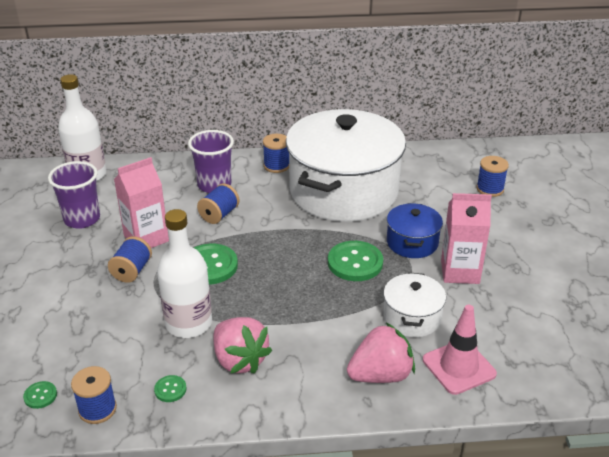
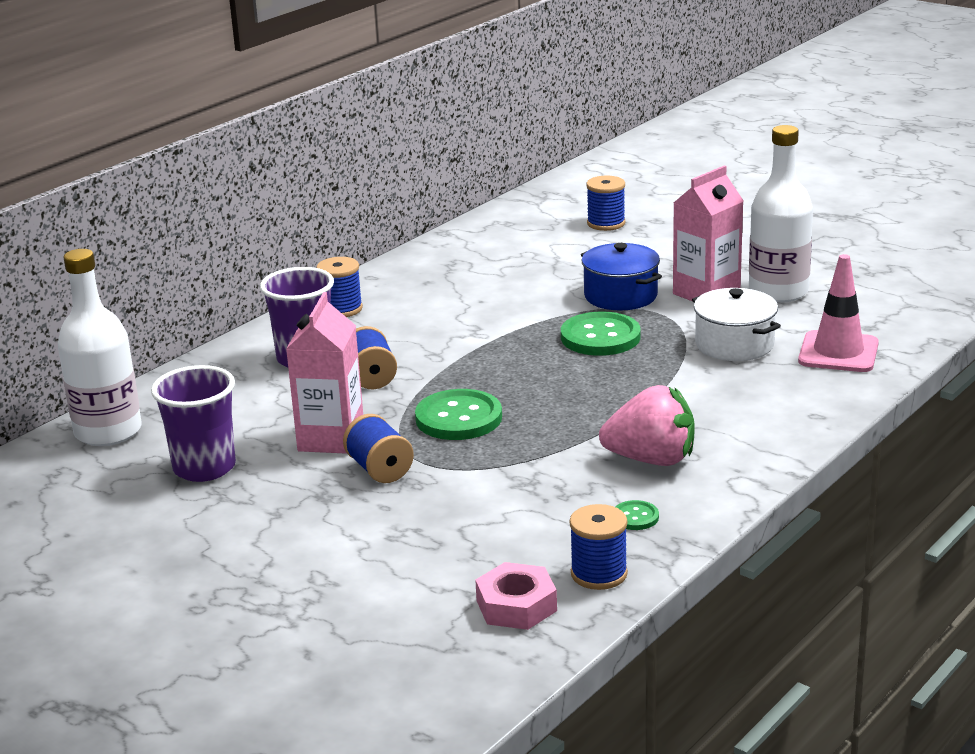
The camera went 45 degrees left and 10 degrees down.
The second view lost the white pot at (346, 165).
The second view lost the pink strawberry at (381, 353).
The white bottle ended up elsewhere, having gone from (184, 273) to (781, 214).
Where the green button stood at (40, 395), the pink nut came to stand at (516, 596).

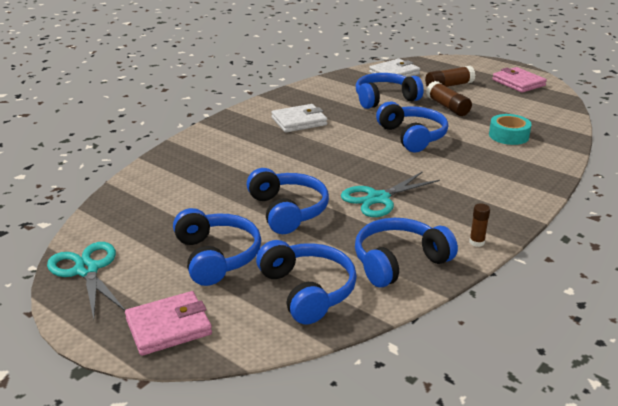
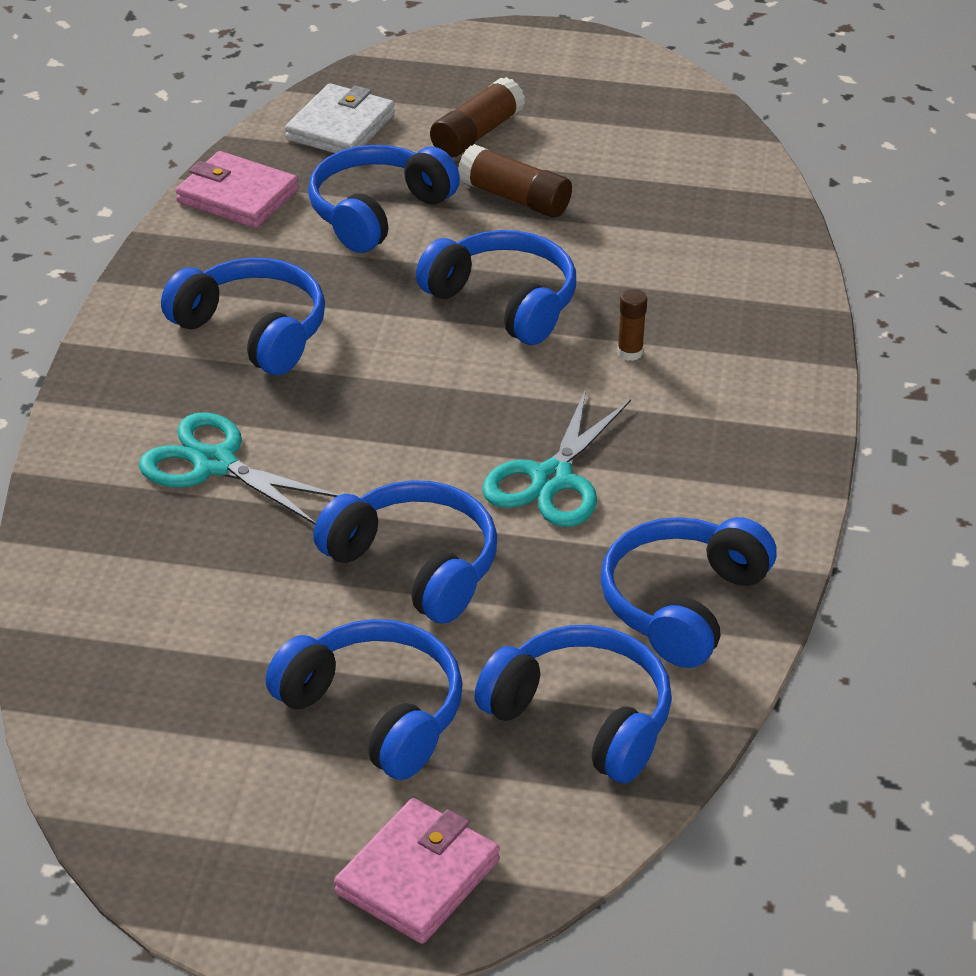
The camera went 30 degrees left and 10 degrees up.
The second view lost the turquoise tape at (510, 129).
The turquoise scissors ended up elsewhere, having gone from (86, 280) to (239, 468).
The brown glue stick ended up elsewhere, having gone from (479, 225) to (632, 325).
The pink wallet ended up elsewhere, having gone from (519, 80) to (237, 189).
Where the white wallet stood at (299, 118), the blue headphones came to stand at (243, 316).

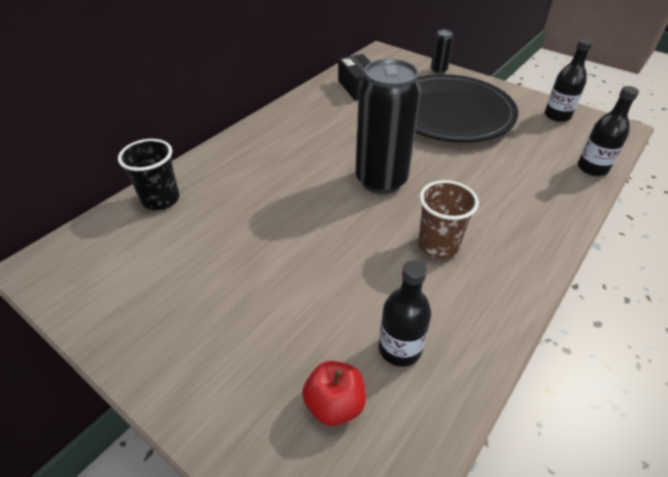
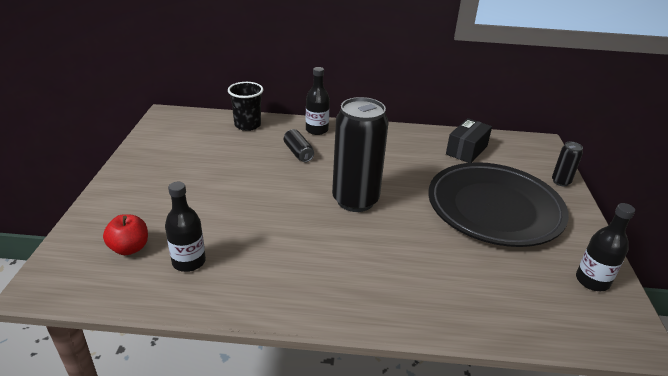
The camera went 55 degrees right and 10 degrees down.
The second view lost the brown cup at (448, 219).
The second view gained the black can at (299, 145).
The black bottle ended up elsewhere, having gone from (608, 131) to (318, 101).

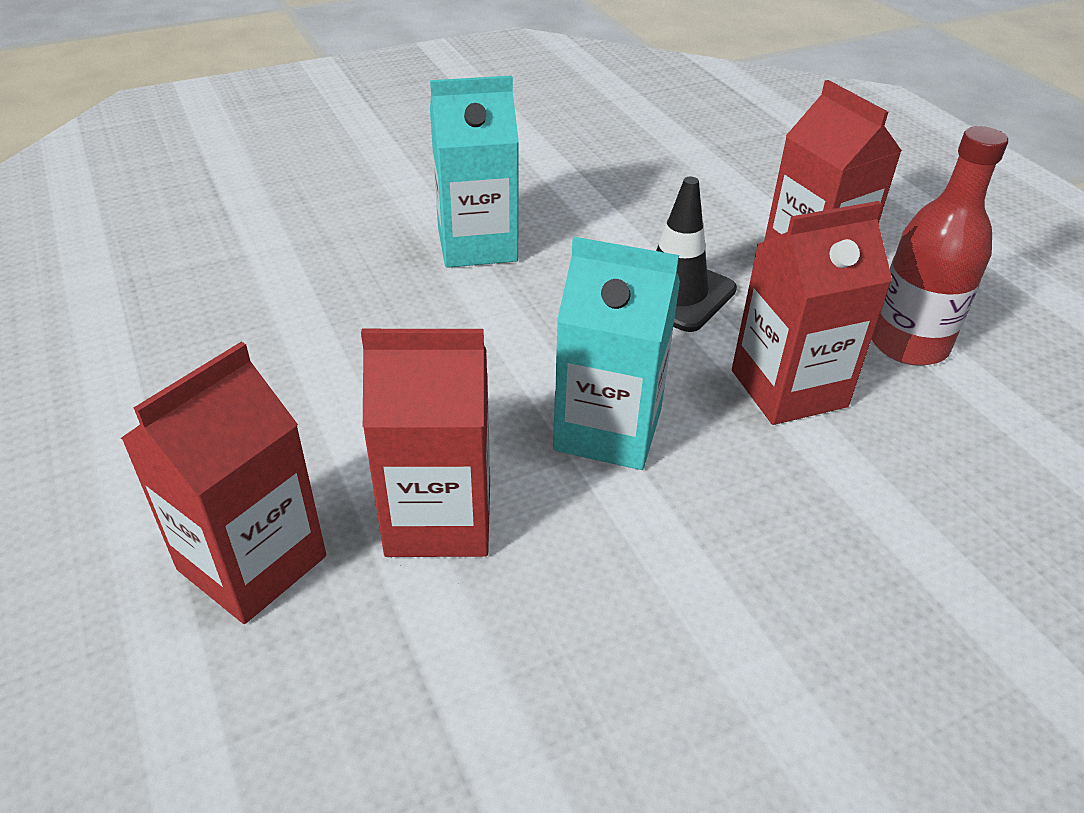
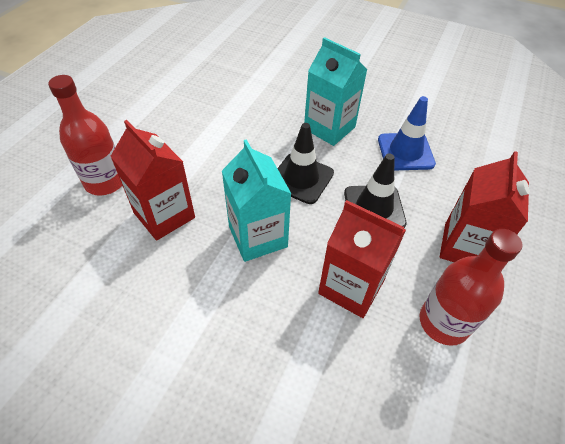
The camera went 50 degrees right and 10 degrees up.
The second view gained the black traffic cone at (305, 163).
The second view gained the blue traffic cone at (407, 133).
Where the red carton stood at (223, 483), the red bottle came to stand at (85, 135).

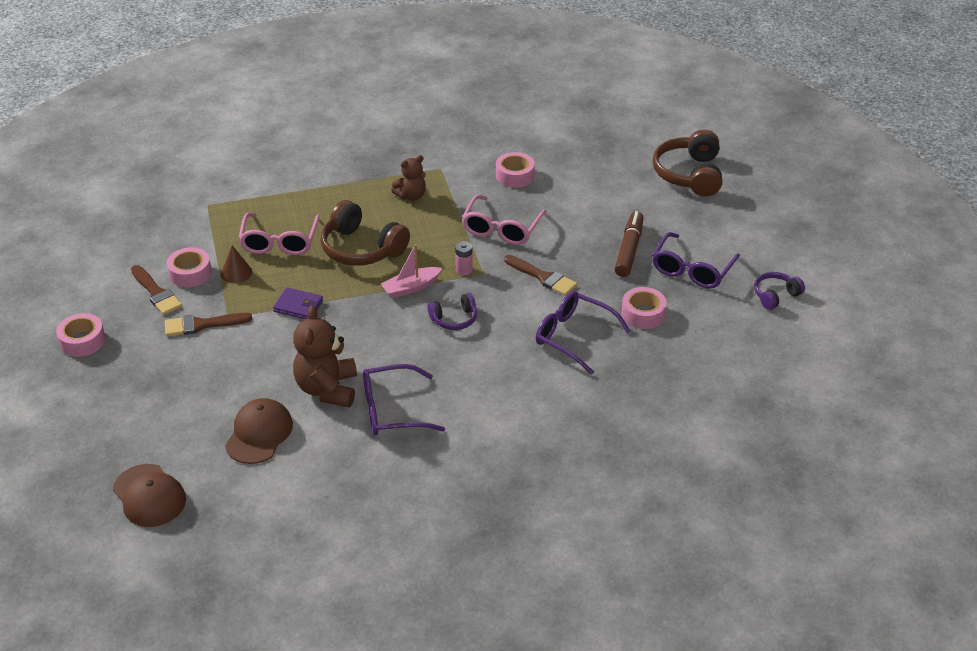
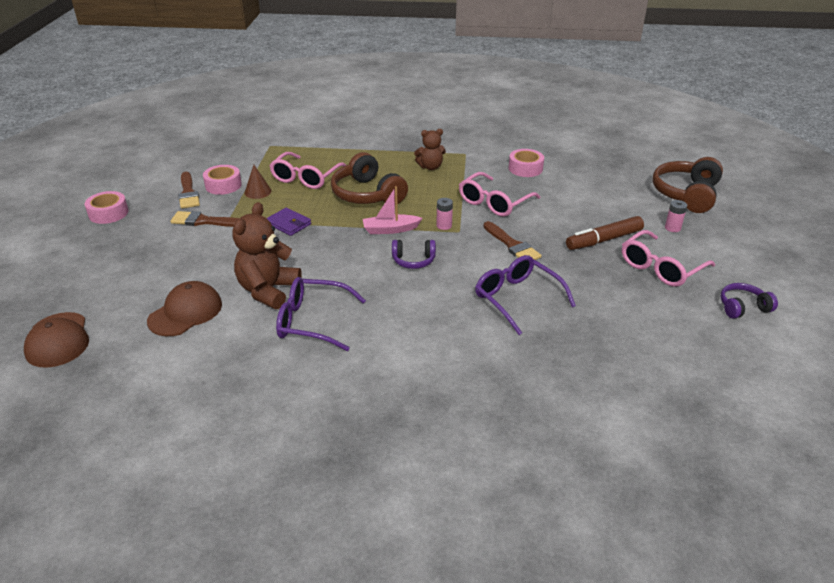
The camera went 20 degrees right and 5 degrees down.
The second view lost the pink tape at (644, 308).
The second view gained the pink battery at (676, 216).
What was the purple glasses at (696, 260) turned into the pink glasses at (668, 258).
The brown marker at (629, 244) ended up facing another way, 150 degrees counterclockwise from before.

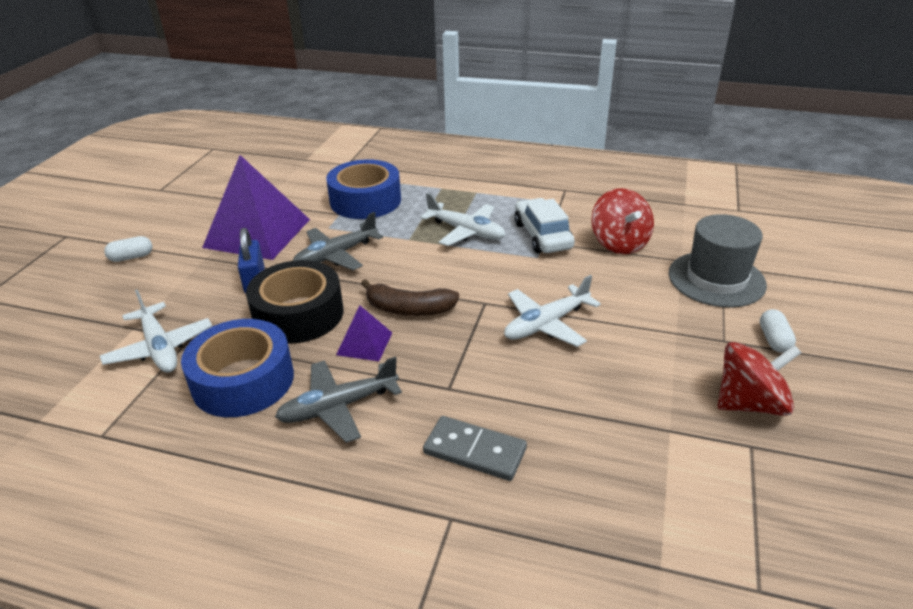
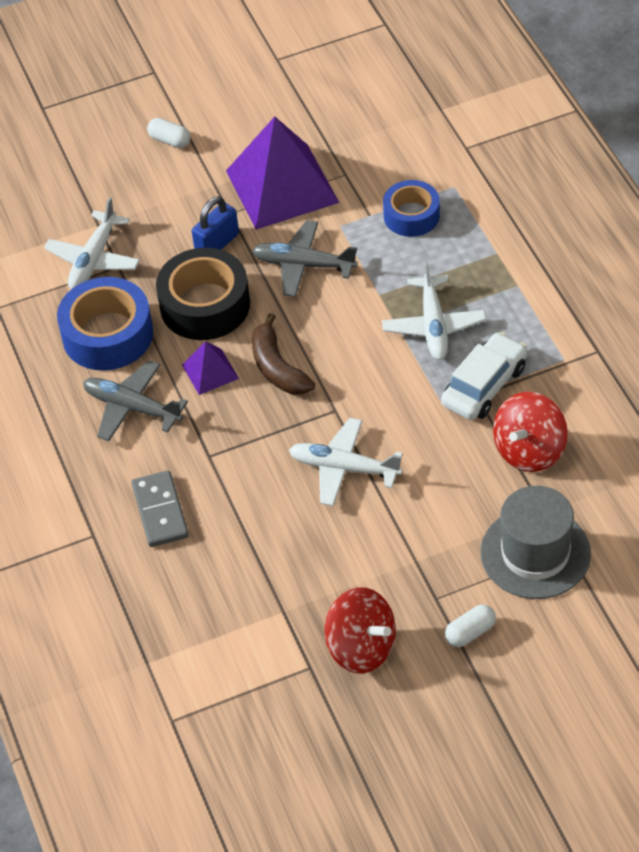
The camera went 55 degrees right and 15 degrees up.
The size of the blue tape at (363, 189) changed by a factor of 0.64.

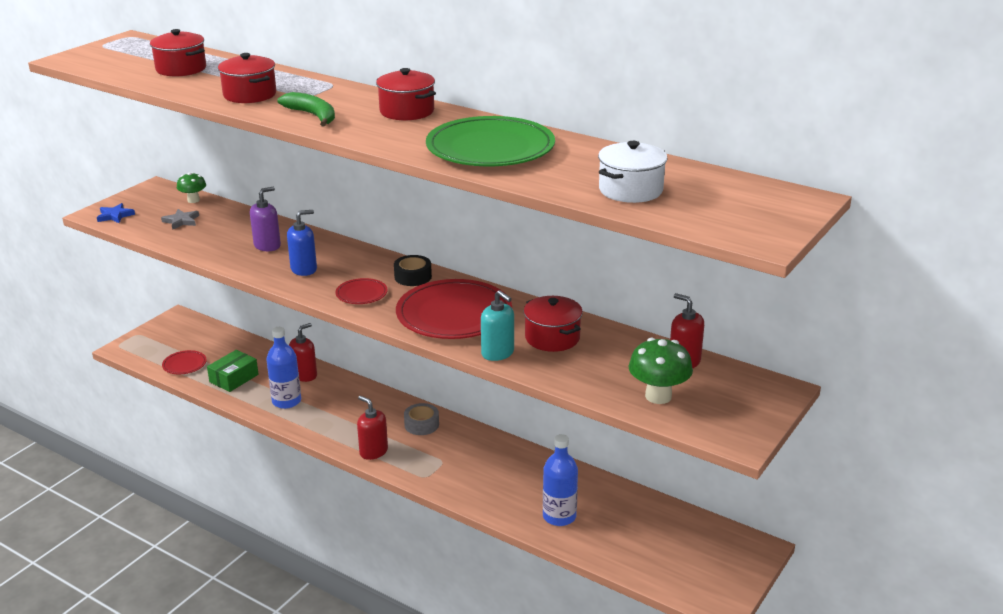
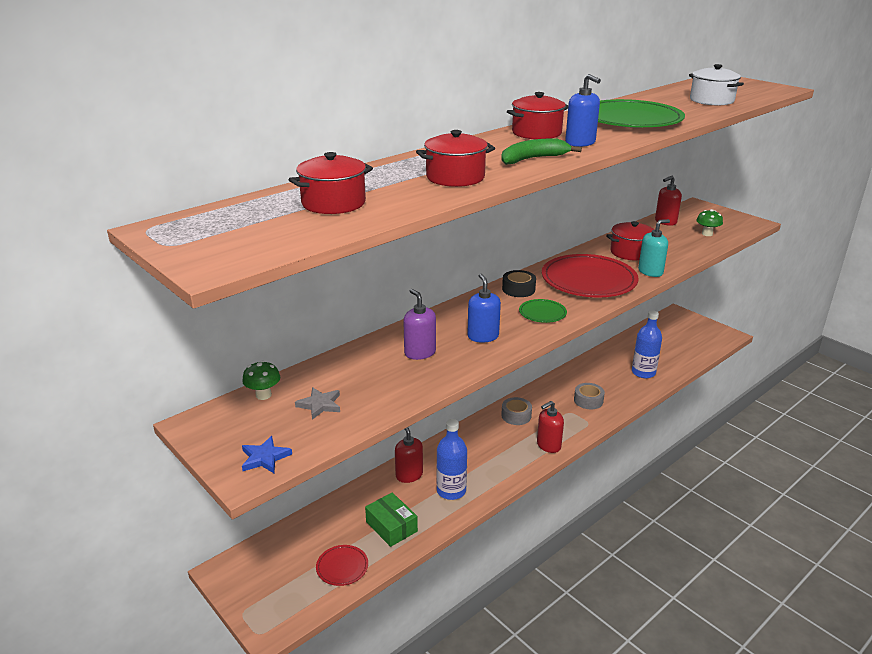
The camera went 75 degrees left and 0 degrees up.
The second view gained the blue soap dispenser at (583, 110).
The second view gained the grey tape at (589, 396).
What was the red plate at (361, 291) turned into the green plate at (543, 311).
The size of the green mushroom at (661, 371) changed by a factor of 0.62.

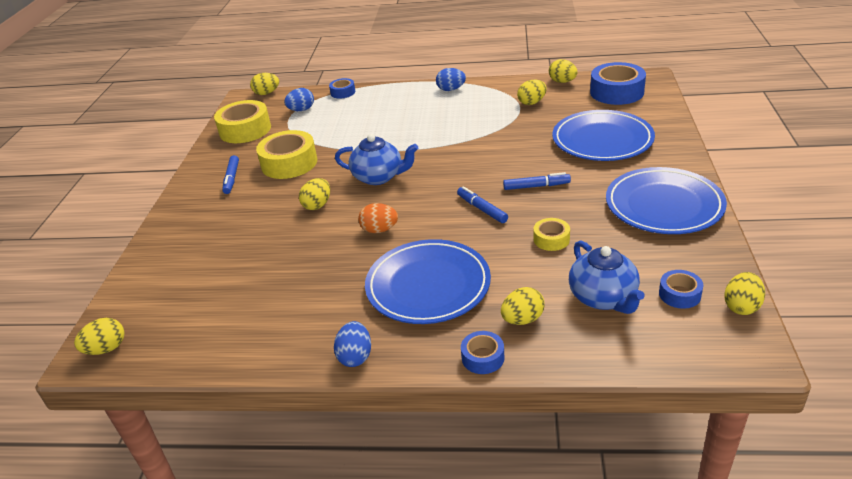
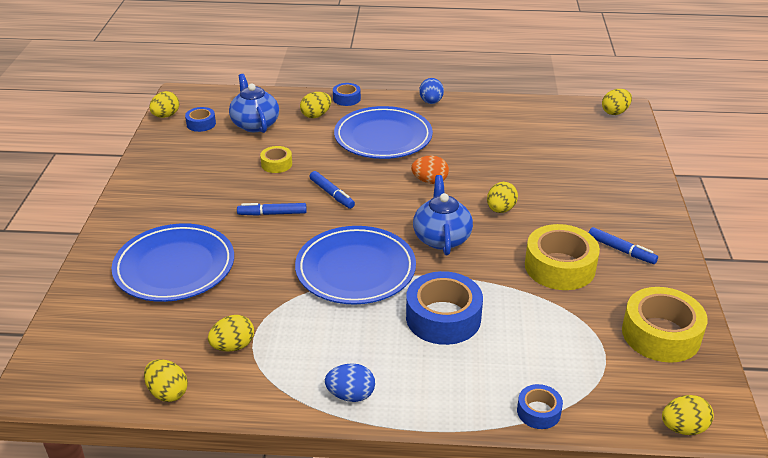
The camera went 175 degrees right and 0 degrees up.
The second view lost the blue egg at (299, 99).
The blue tape ended up elsewhere, having gone from (618, 83) to (444, 308).
The blue plate ended up elsewhere, having gone from (666, 200) to (355, 265).
The blue marker at (230, 174) ended up facing another way, 135 degrees clockwise from before.
The blue teapot at (376, 159) ended up facing another way, 75 degrees clockwise from before.

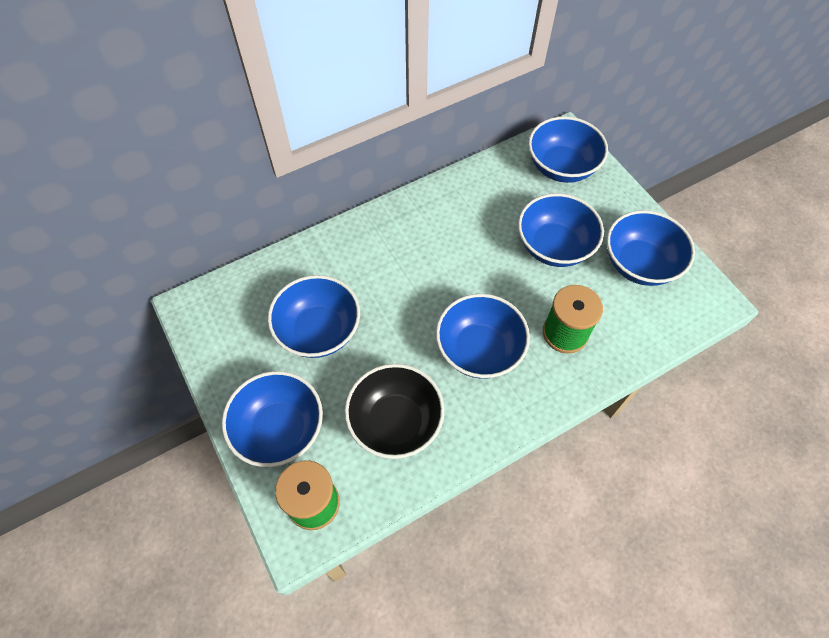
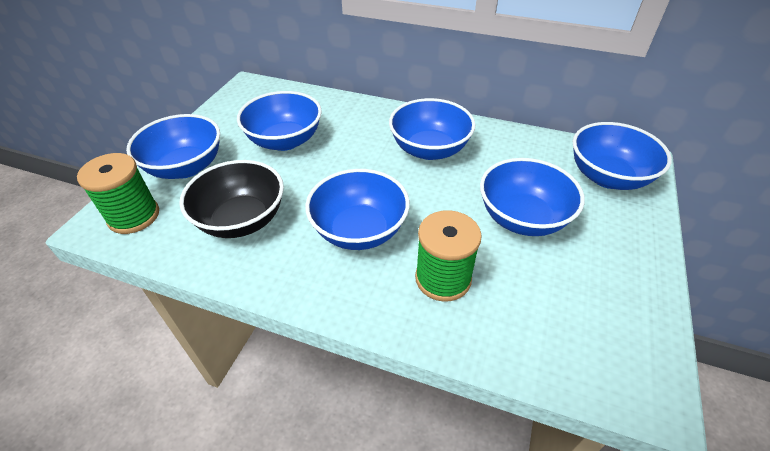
The camera went 50 degrees right and 15 degrees down.
The blue bowl ended up elsewhere, having gone from (651, 248) to (432, 129).

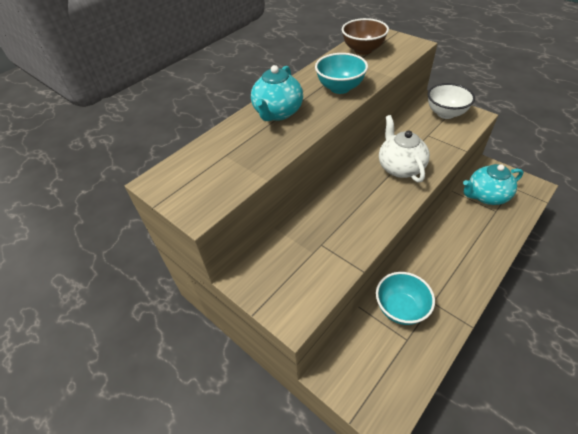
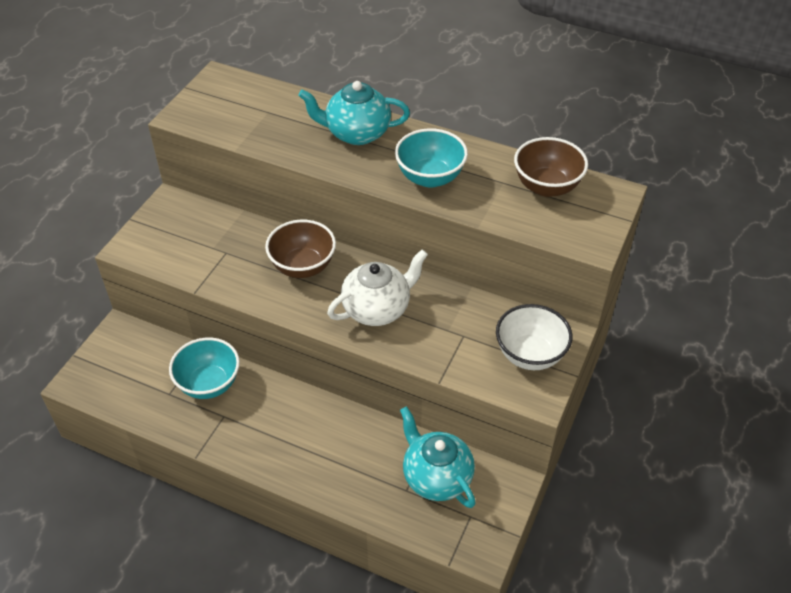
The camera went 70 degrees right and 0 degrees up.
The second view gained the brown bowl at (300, 249).

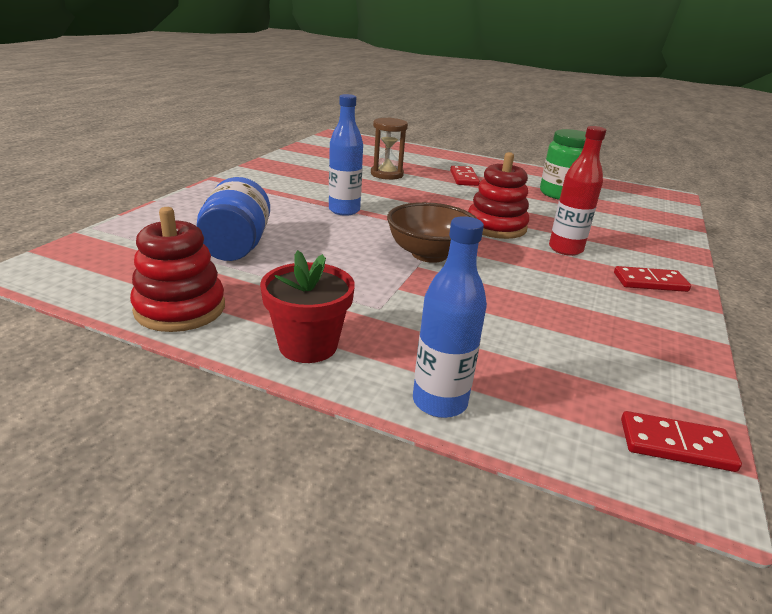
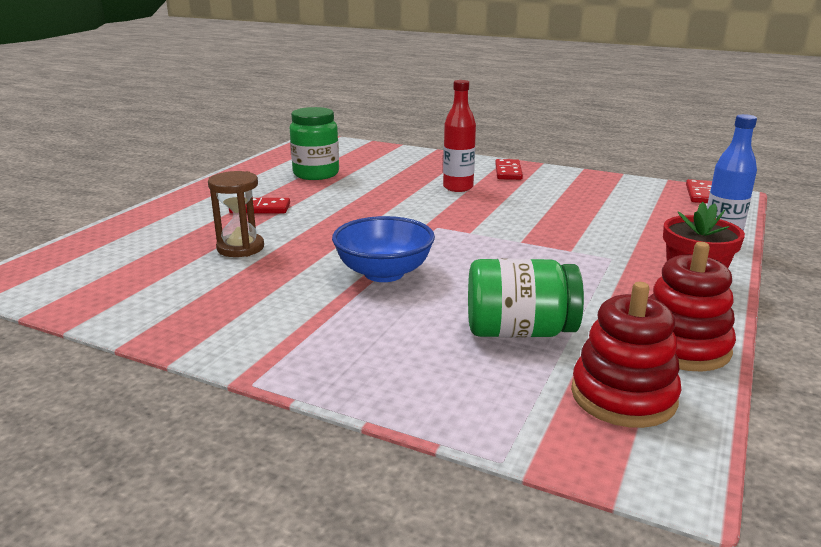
The camera went 85 degrees left and 5 degrees down.
The second view lost the brown bowl at (432, 232).
The red stacking toy ended up elsewhere, having gone from (498, 195) to (626, 355).
Where the blue bottle stood at (346, 155), the blue bowl came to stand at (383, 249).
What was the blue jar at (233, 219) turned into the green jar at (526, 298).

